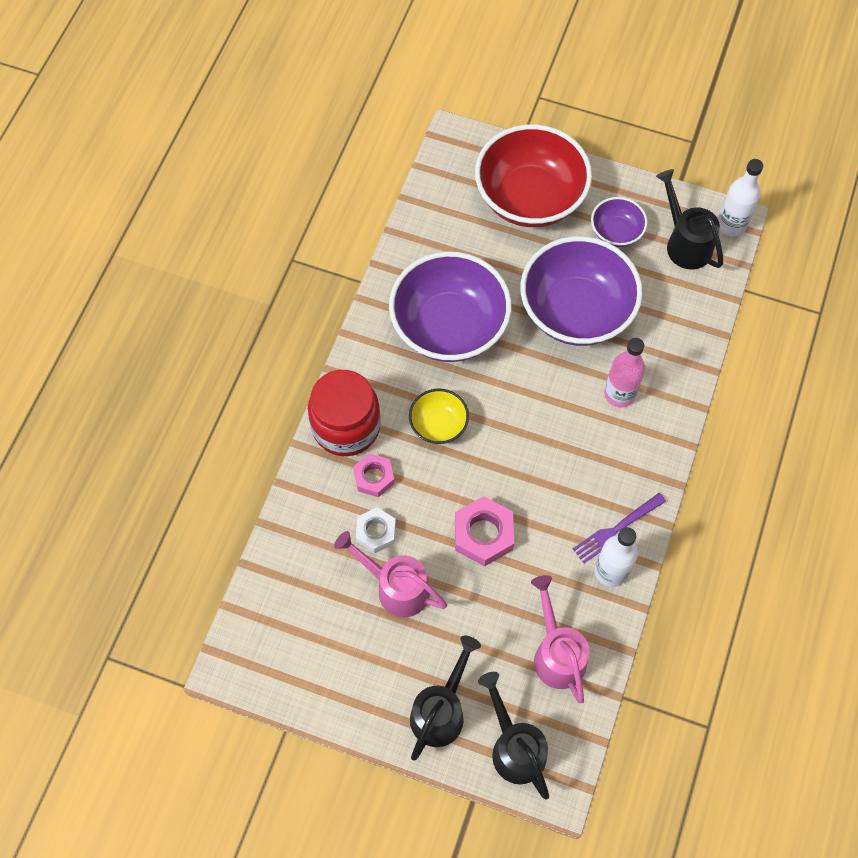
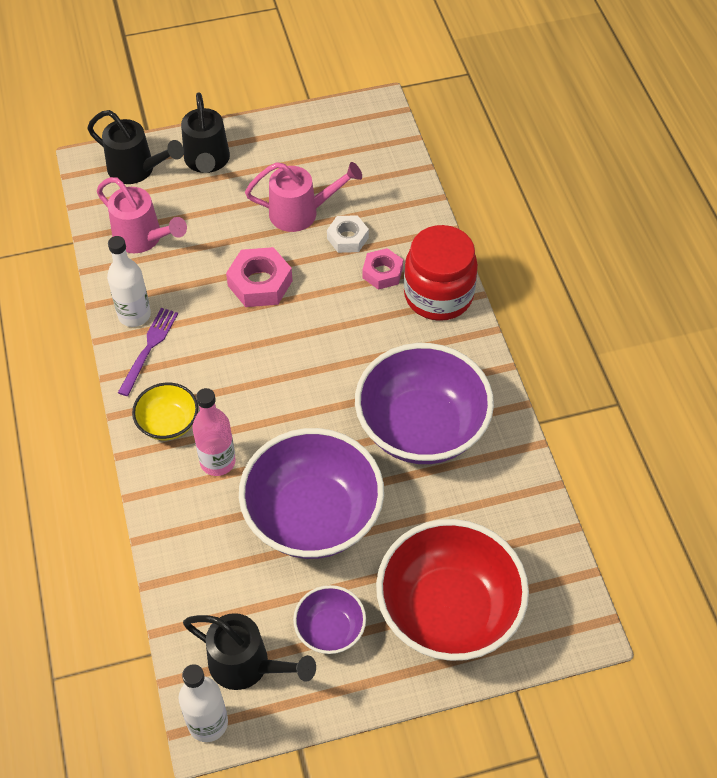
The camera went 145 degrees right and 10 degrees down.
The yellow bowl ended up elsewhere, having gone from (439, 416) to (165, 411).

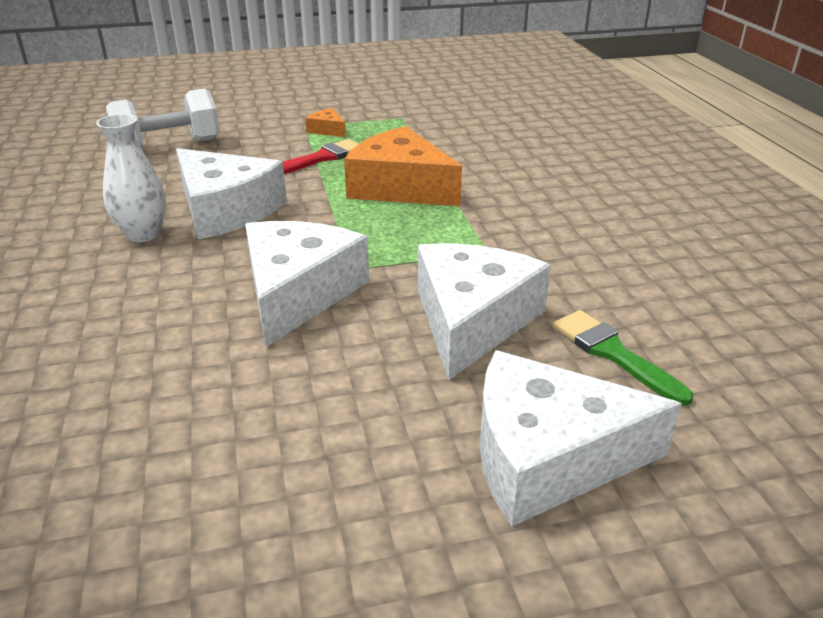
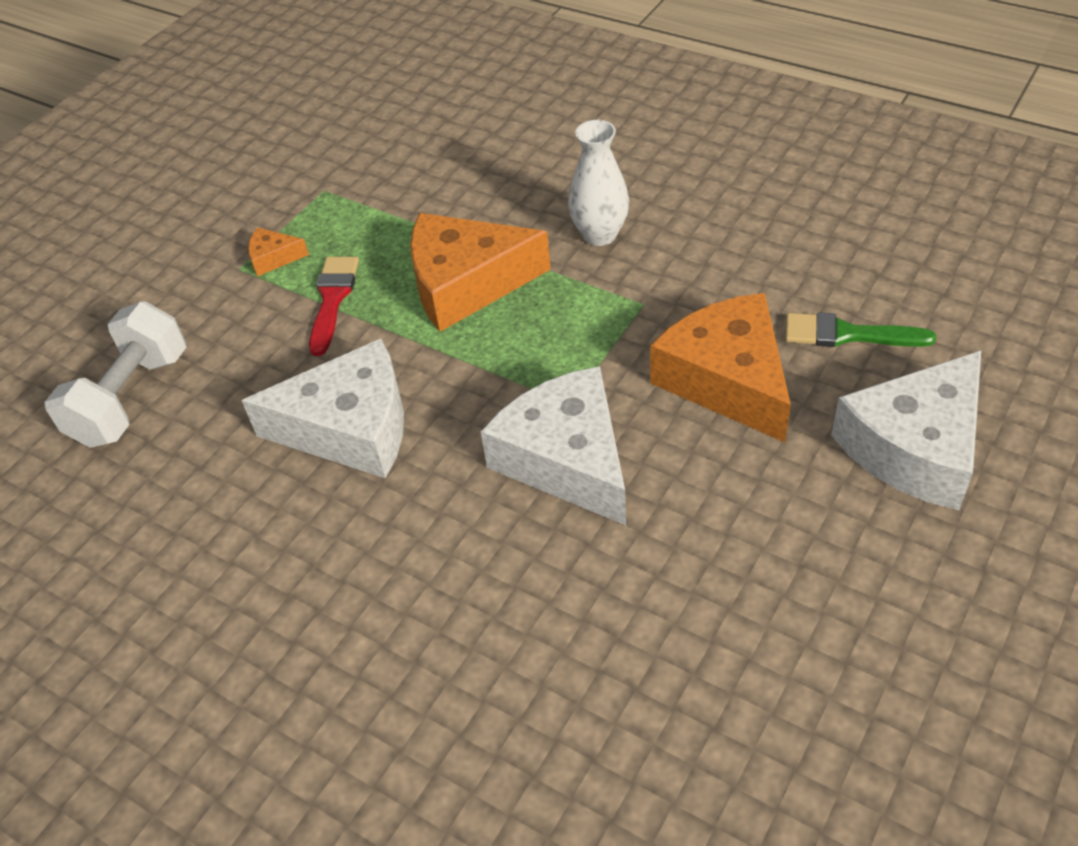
The camera went 40 degrees left and 15 degrees up.
The white vase ended up elsewhere, having gone from (131, 178) to (598, 183).
What was the white cheese at (484, 311) turned into the orange cheese at (720, 367).

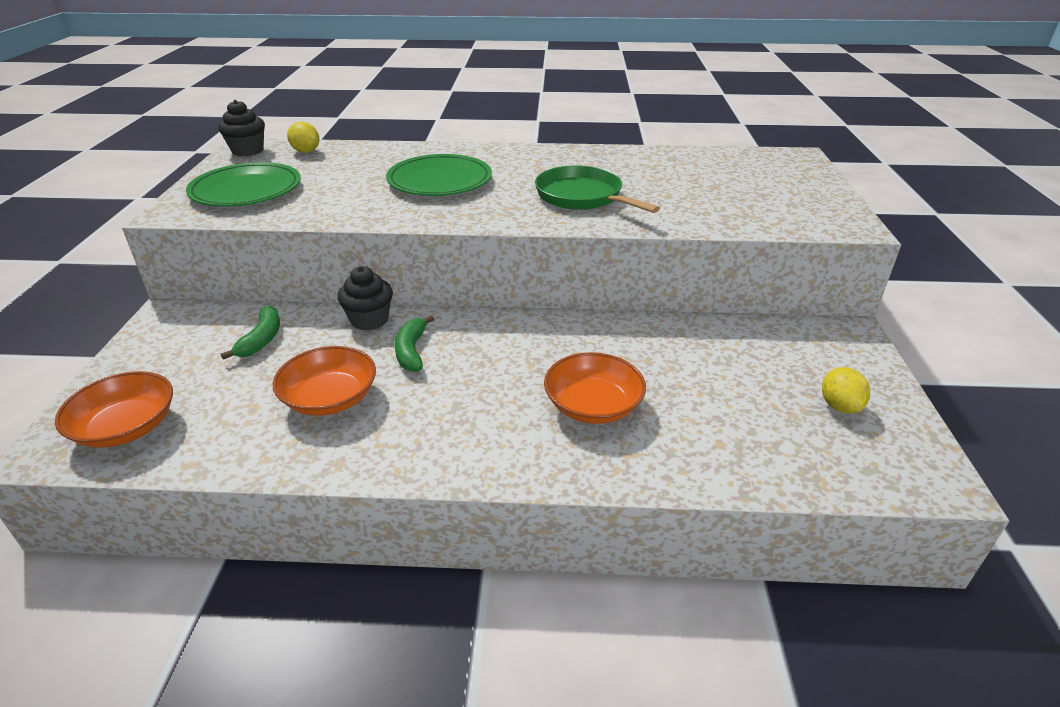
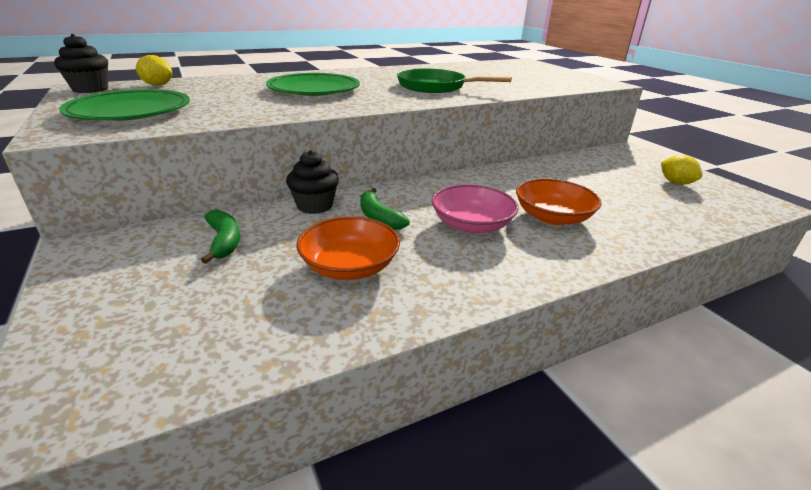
The camera went 30 degrees left and 5 degrees down.
The second view lost the orange bowl at (114, 409).
The second view gained the pink bowl at (475, 209).

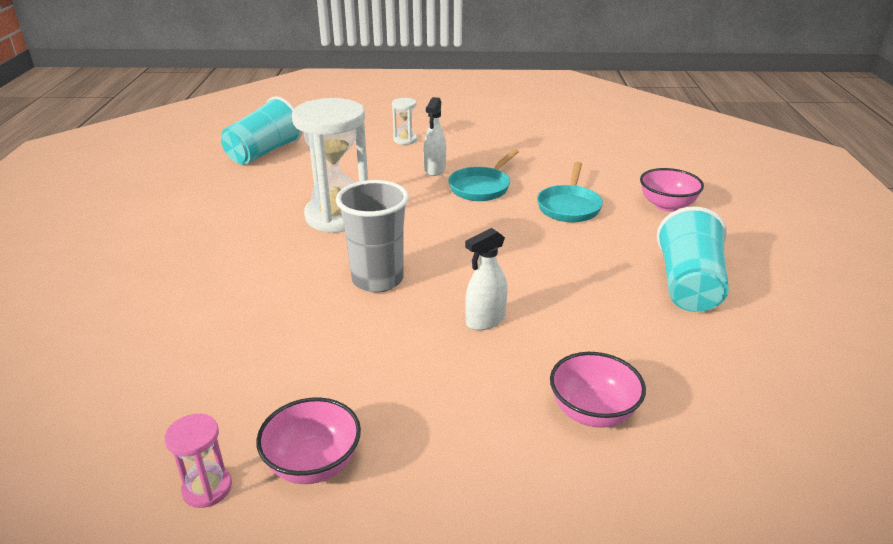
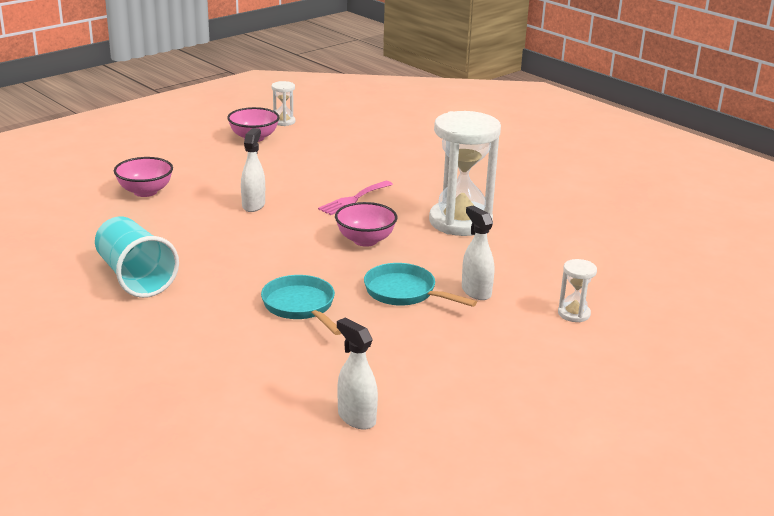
The camera went 135 degrees right and 5 degrees down.
The second view lost the turquoise cup at (261, 130).
The second view gained the white spray bottle at (357, 374).
The pink bowl ended up elsewhere, having gone from (672, 190) to (366, 224).
Where the grey cup stood at (372, 236), the pink fork came to stand at (355, 198).
What was the pink hourglass at (198, 461) turned into the white hourglass at (283, 103).
The turquoise pan at (483, 175) ended up facing another way, 45 degrees counterclockwise from before.

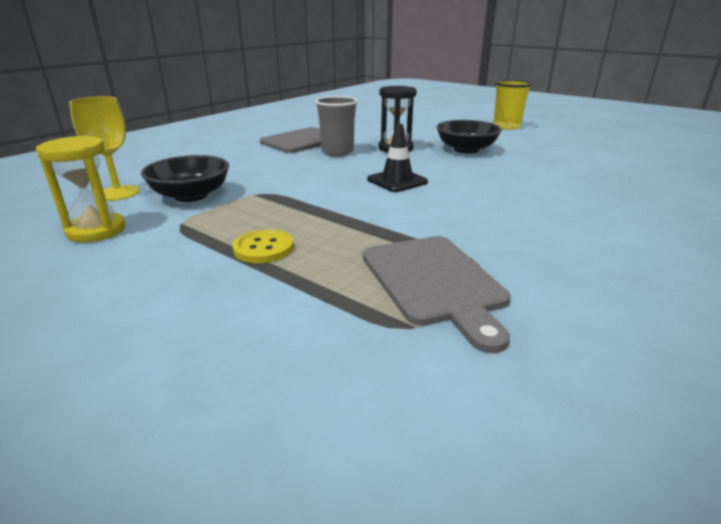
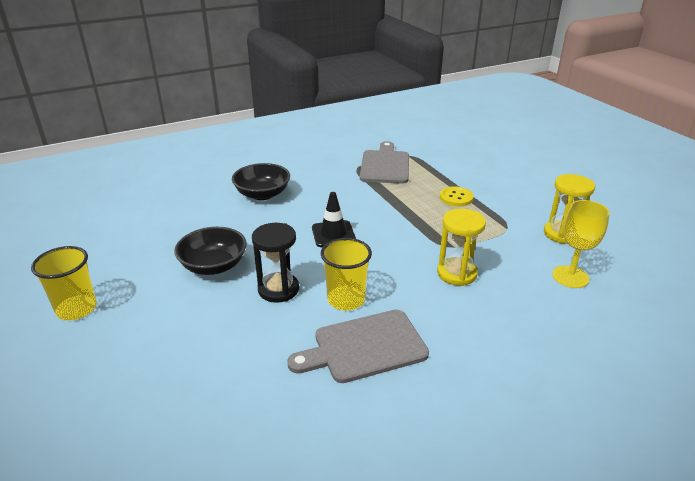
The camera went 155 degrees left and 5 degrees up.
The second view gained the yellow hourglass at (461, 247).
The black bowl ended up elsewhere, having gone from (185, 178) to (261, 181).
What was the grey cup at (336, 126) turned into the yellow cup at (346, 274).

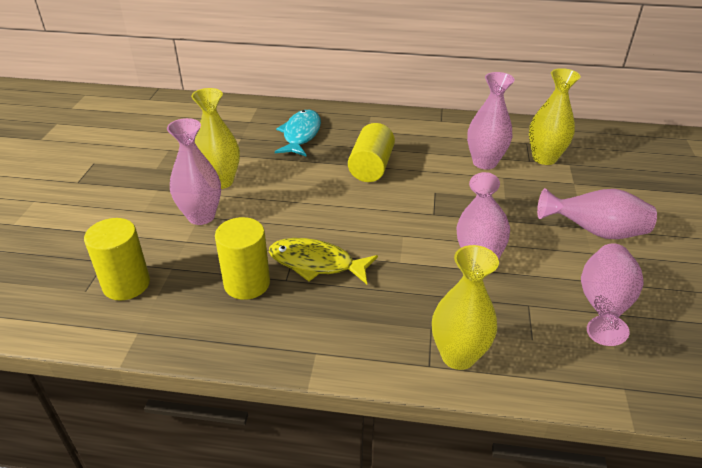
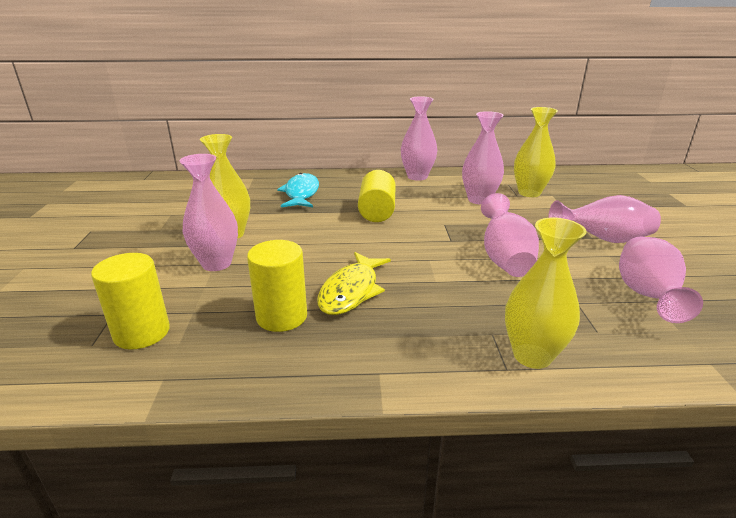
The camera went 10 degrees left and 10 degrees down.
The second view gained the pink vase at (419, 139).
The yellow fish at (323, 261) ended up facing another way, 75 degrees counterclockwise from before.

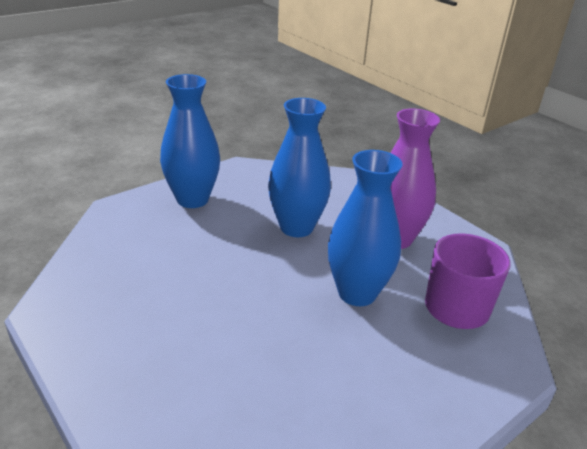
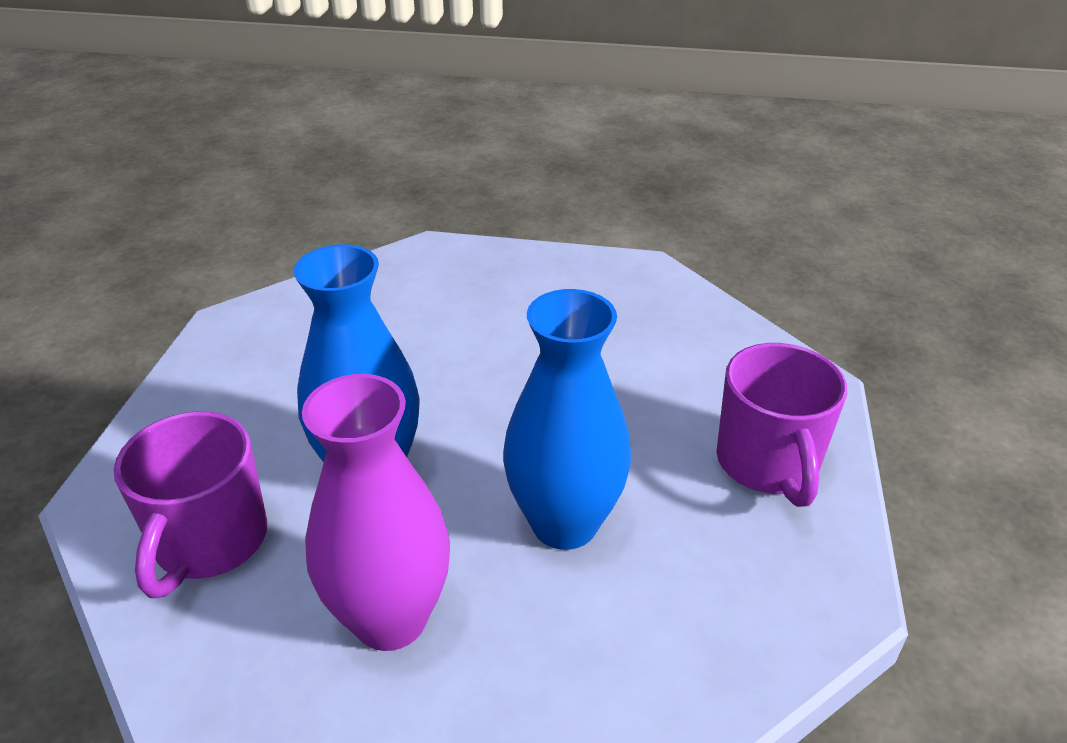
The camera went 140 degrees right and 5 degrees up.
Where the blue vase stood at (190, 141), the purple mug came to stand at (781, 425).

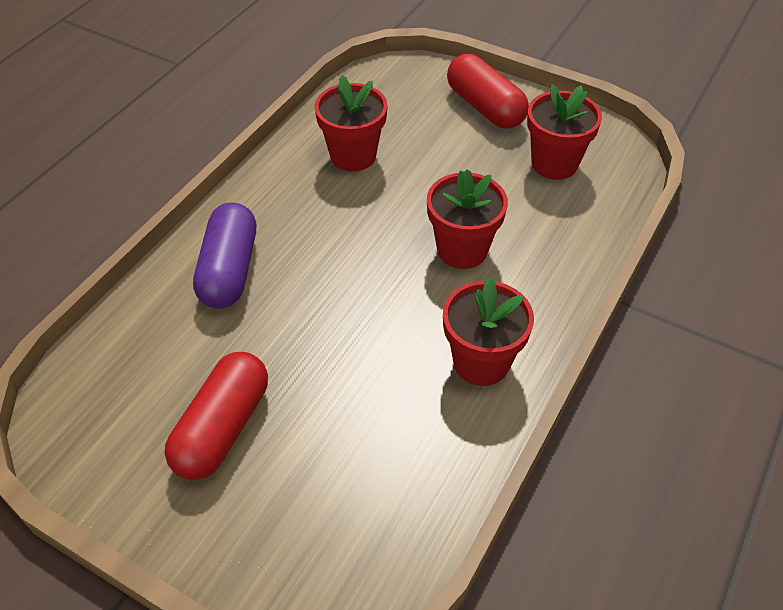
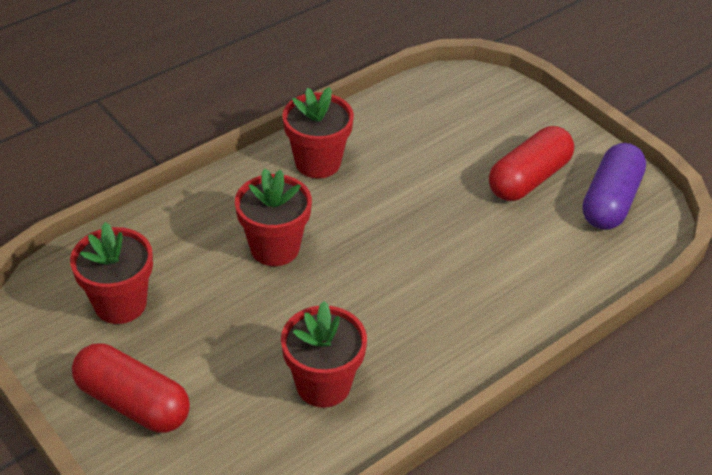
The camera went 160 degrees left and 5 degrees down.
The purple capsule ended up elsewhere, having gone from (224, 255) to (614, 186).
The red capsule at (488, 91) ended up facing another way, 45 degrees counterclockwise from before.

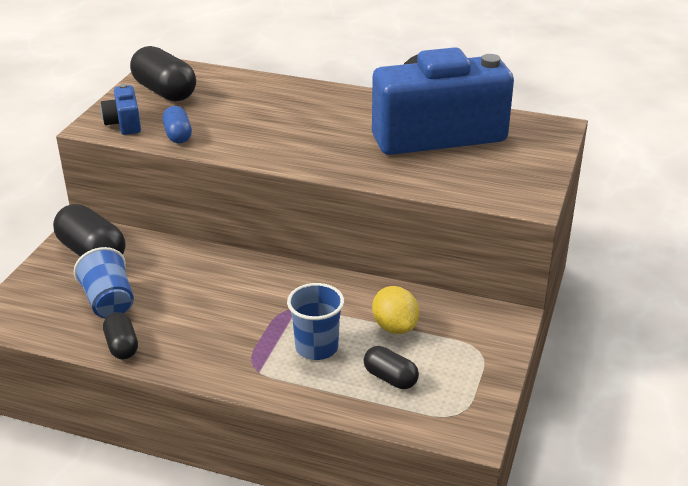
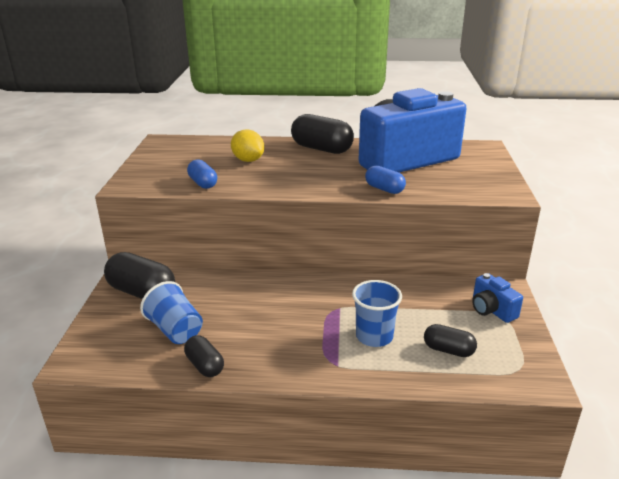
The camera went 15 degrees left and 5 degrees down.
The second view gained the blue capsule at (385, 179).
The blue camera ended up elsewhere, having gone from (121, 109) to (497, 298).
The black capsule ended up elsewhere, having gone from (163, 74) to (322, 134).
The yellow lemon ended up elsewhere, having gone from (395, 310) to (247, 145).

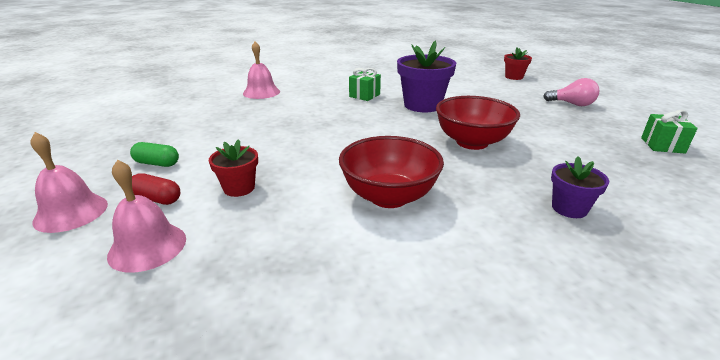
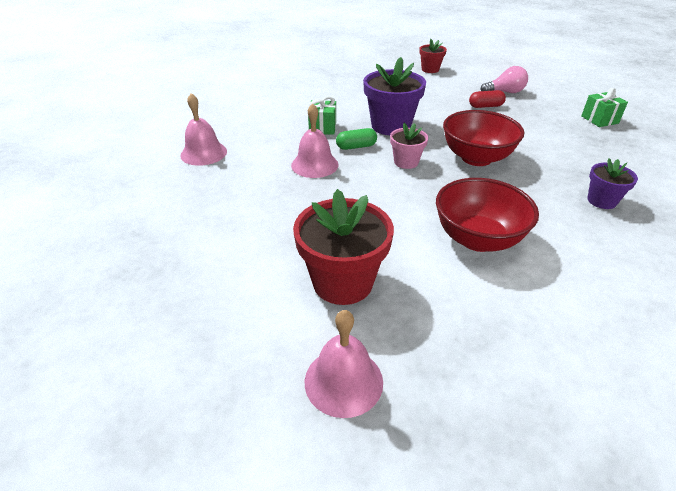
The camera went 30 degrees left and 10 degrees up.
The second view gained the pink flower pot at (409, 146).
The pink bell ended up elsewhere, having gone from (69, 182) to (315, 140).
The green capsule ended up elsewhere, having gone from (154, 154) to (356, 139).
The red capsule ended up elsewhere, having gone from (156, 189) to (487, 99).
The size of the red flower pot at (233, 168) changed by a factor of 1.81.

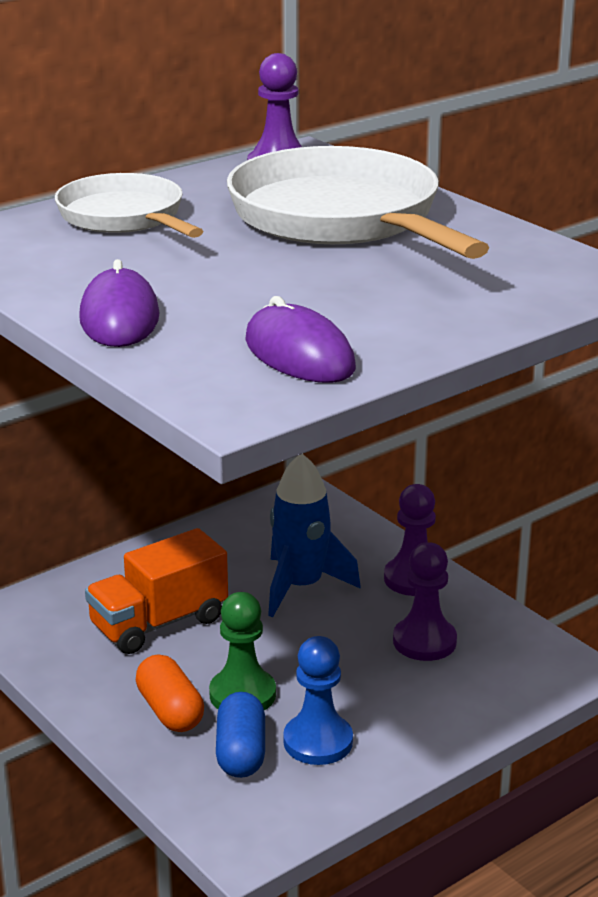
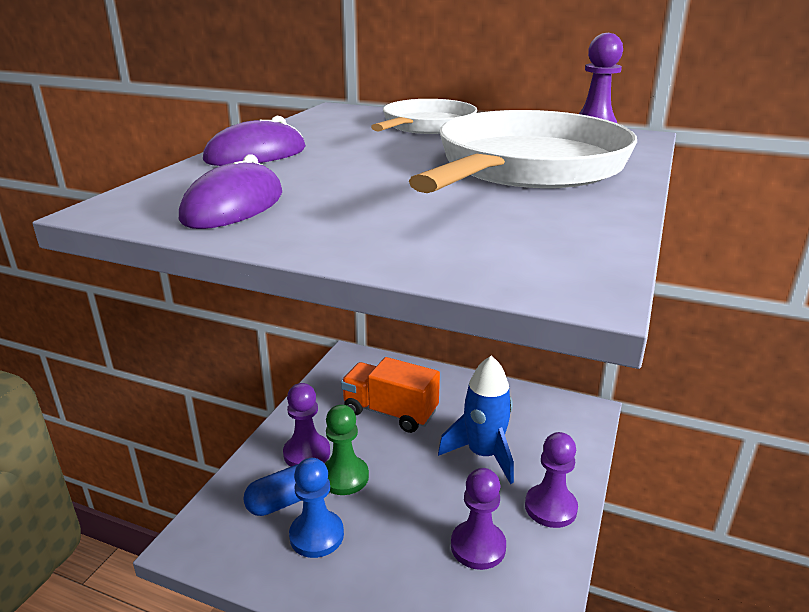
The camera went 60 degrees right and 0 degrees up.
Where the orange capsule stood at (170, 693), the purple pawn came to stand at (306, 425).

